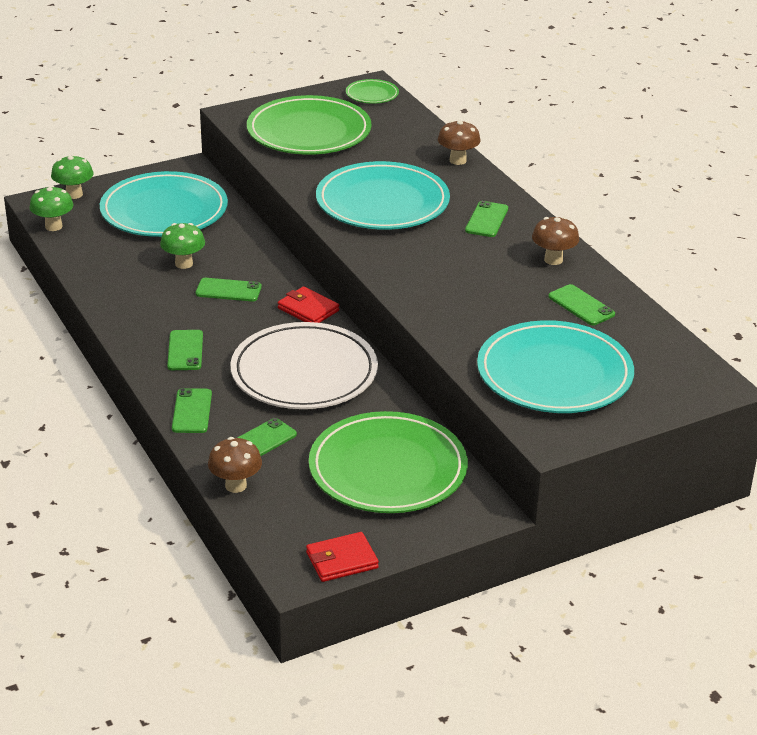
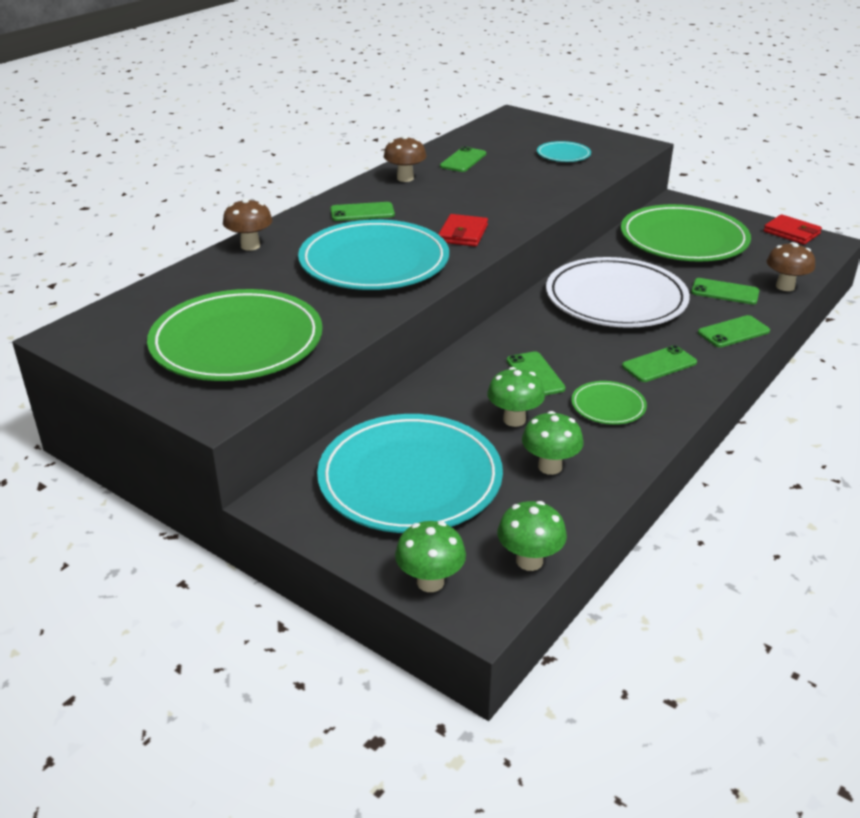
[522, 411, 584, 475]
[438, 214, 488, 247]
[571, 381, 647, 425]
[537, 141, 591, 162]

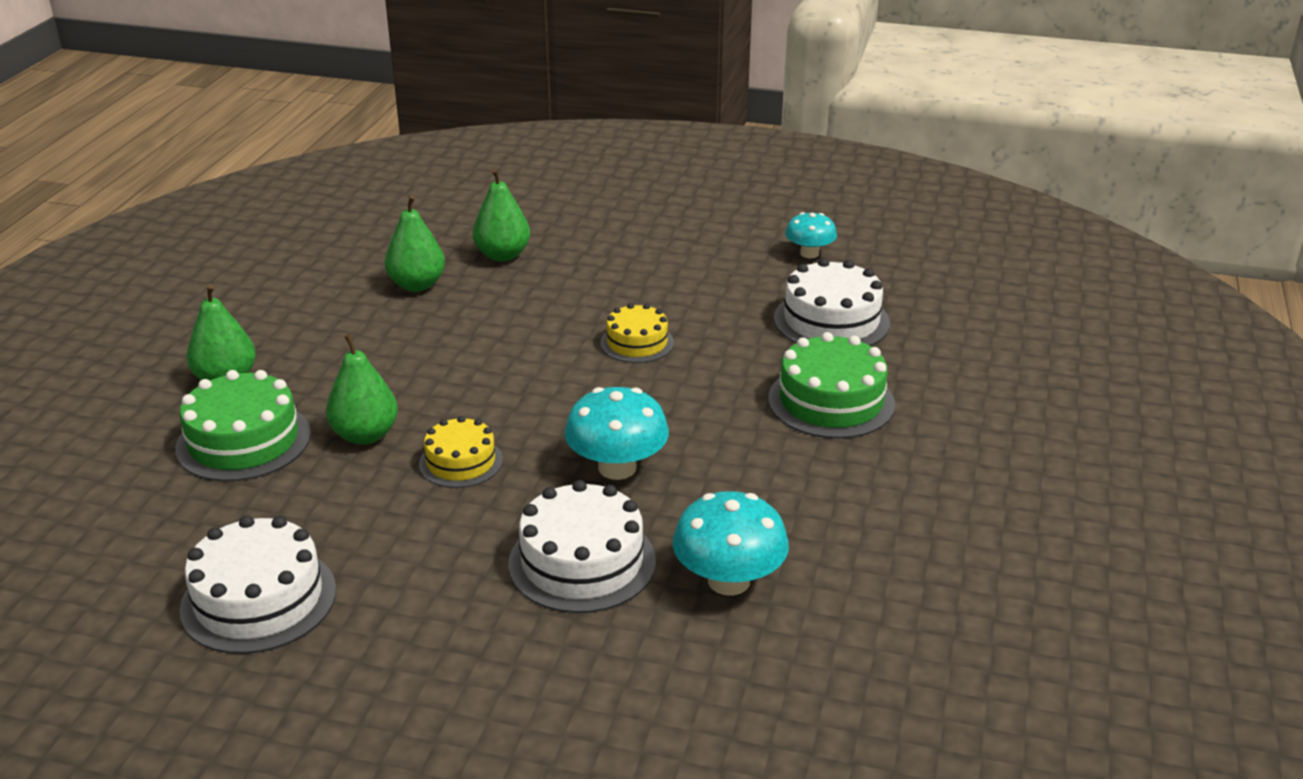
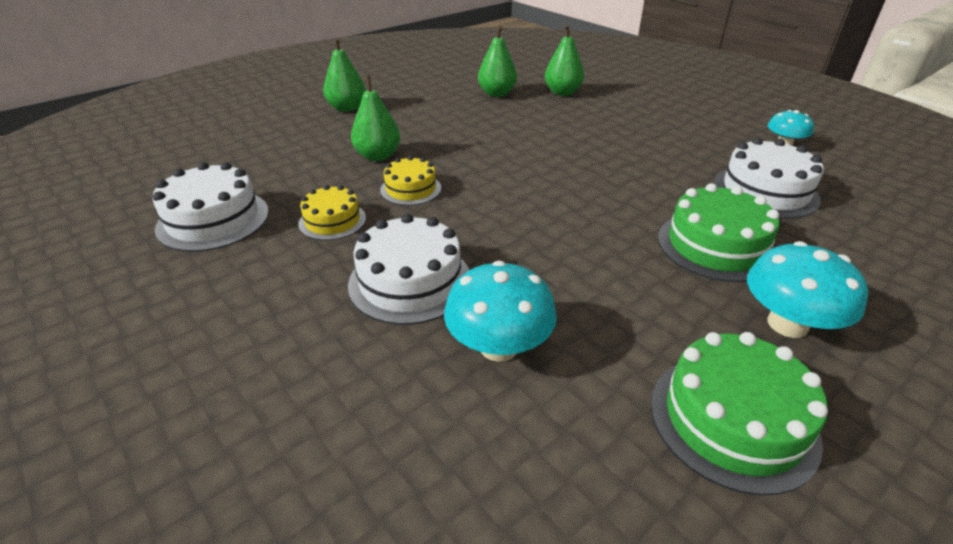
[651, 332, 828, 496]
[747, 241, 868, 338]
[298, 185, 366, 240]

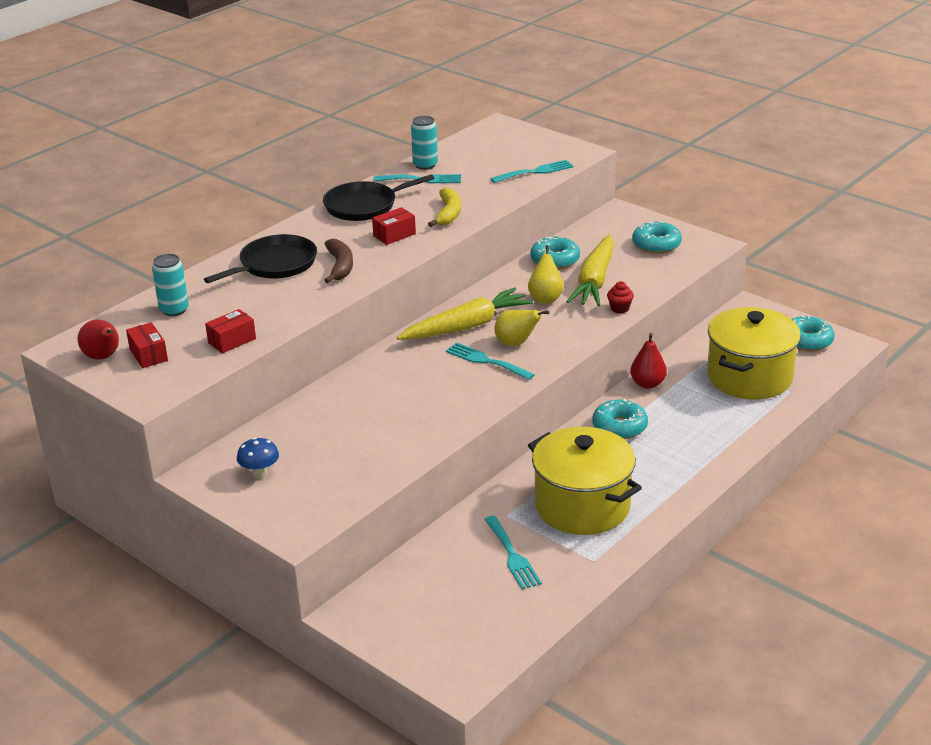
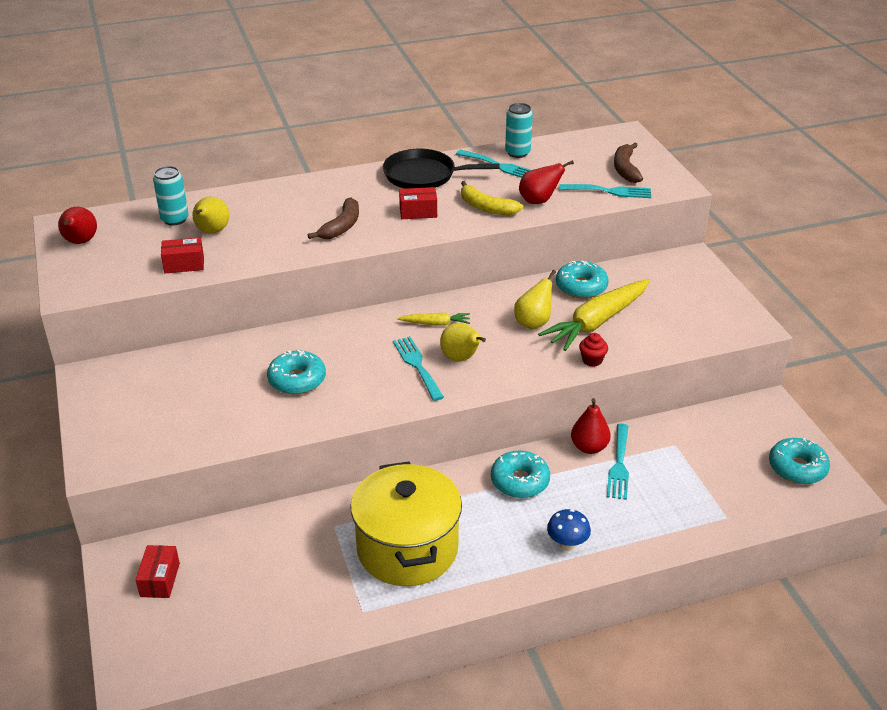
[204, 234, 317, 283] (first image)
[707, 307, 801, 399] (first image)
[193, 197, 229, 233]
[519, 160, 574, 204]
[614, 143, 643, 183]
[136, 545, 180, 598]
[547, 509, 591, 551]
[607, 424, 629, 500]
[267, 350, 326, 395]
[461, 181, 523, 215]
[397, 313, 470, 326]

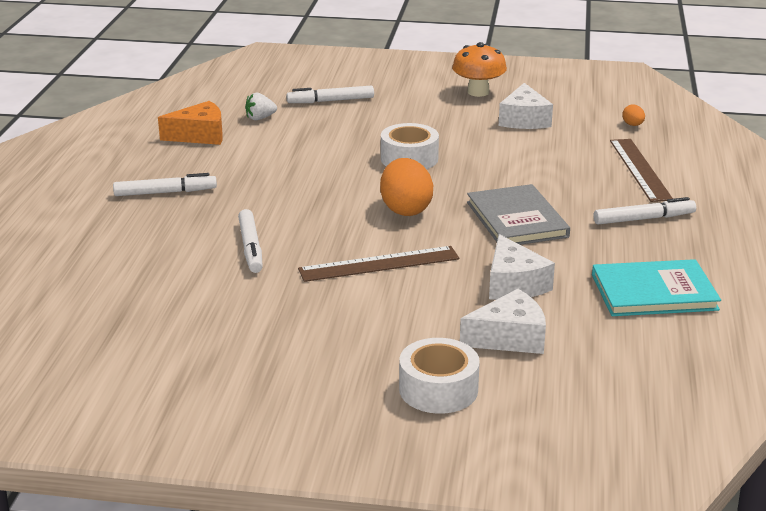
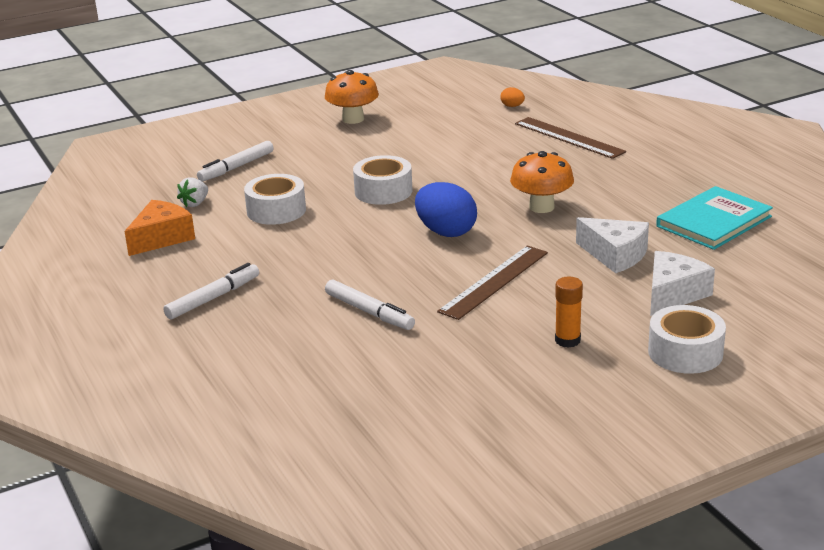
[499, 83, 553, 129] (first image)
[594, 197, 696, 225] (first image)
[244, 174, 306, 225]
[555, 277, 583, 348]
[510, 151, 574, 213]
[415, 182, 477, 237]

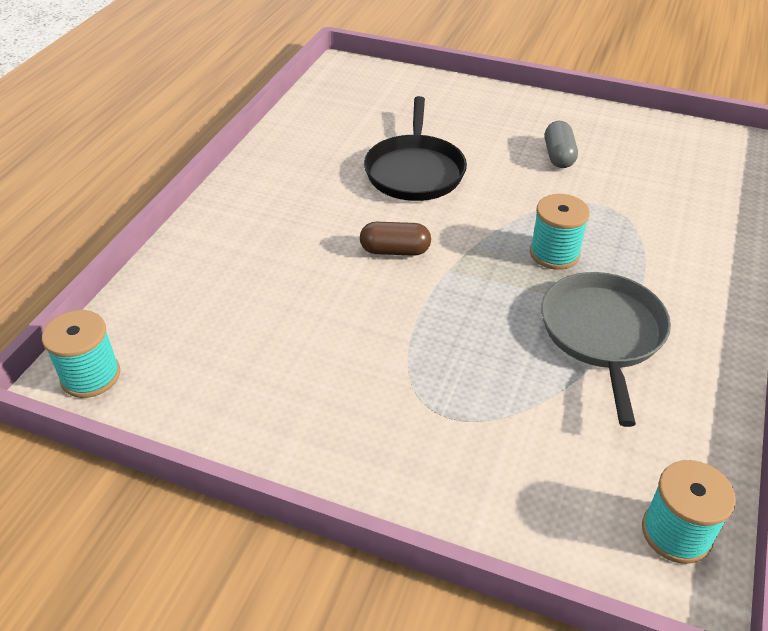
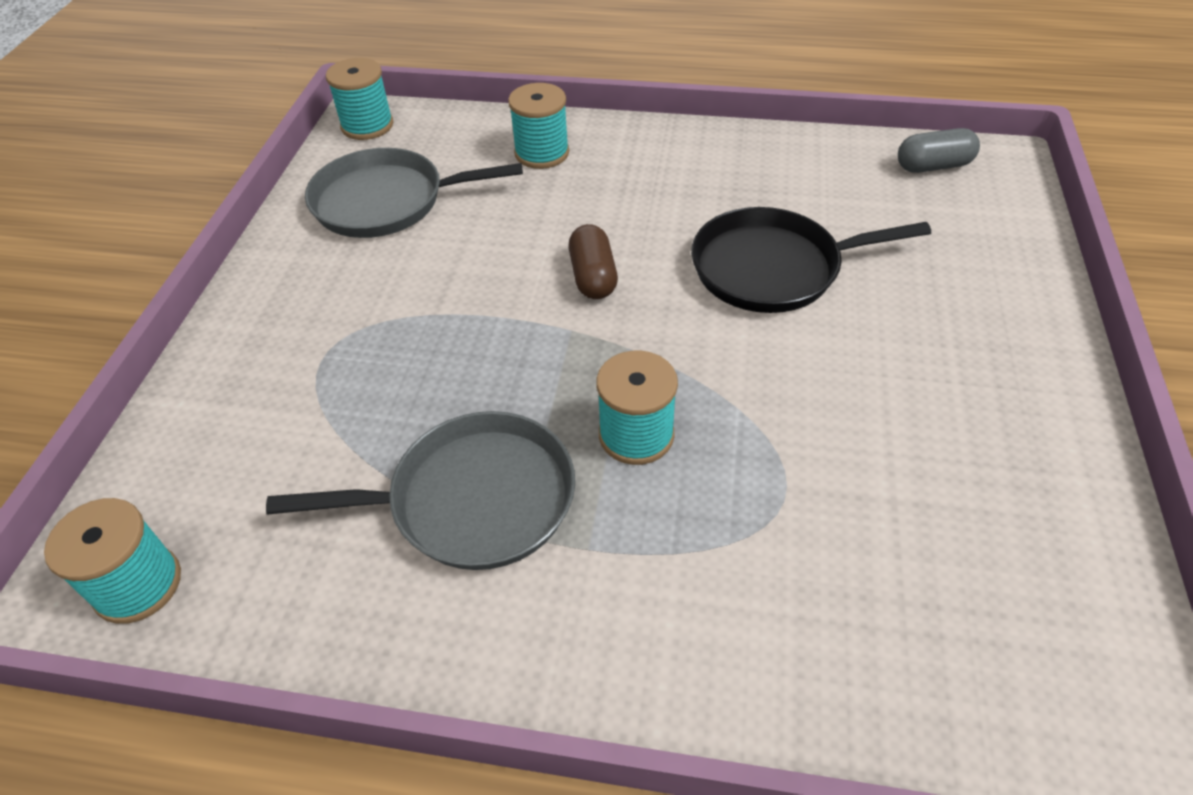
[305, 148, 523, 238]
[508, 83, 569, 169]
[898, 128, 980, 173]

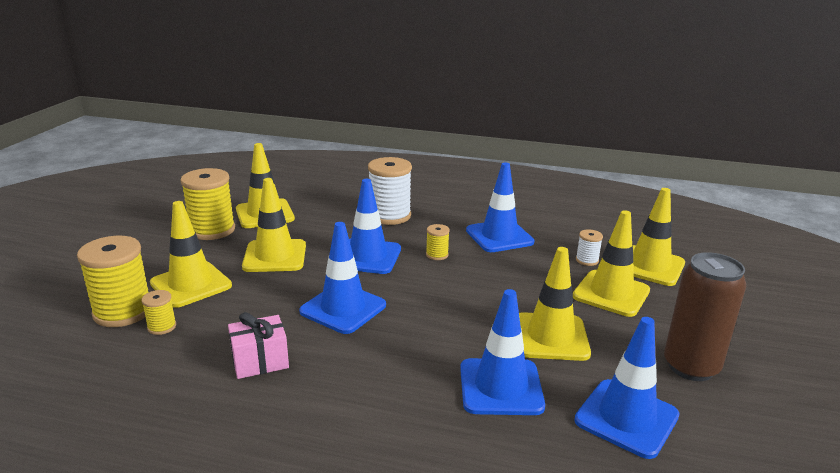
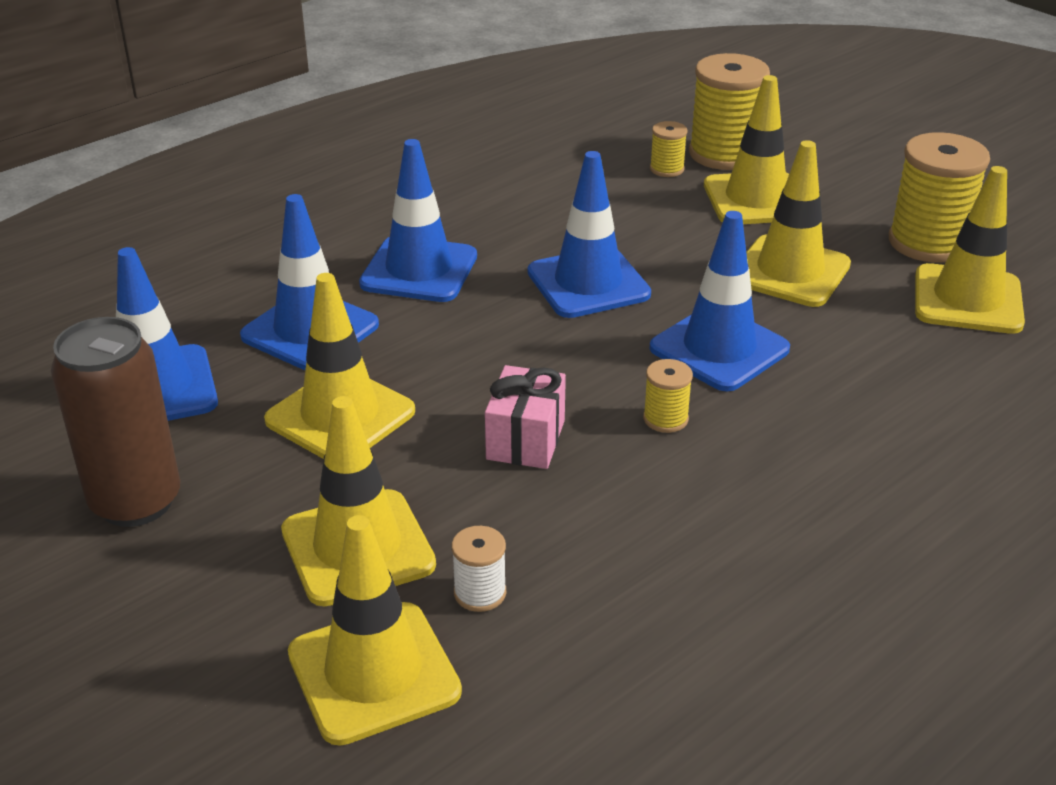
[368, 157, 412, 225] (first image)
[485, 365, 566, 469]
[359, 139, 477, 302]

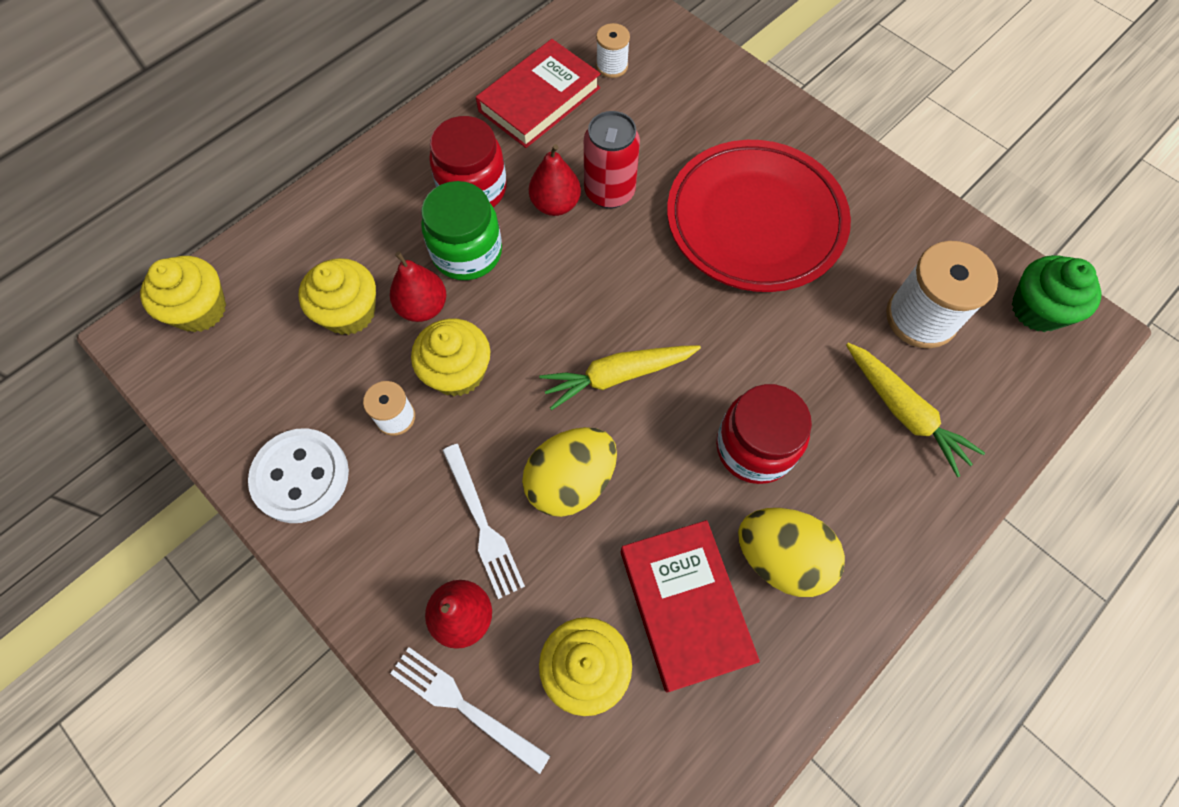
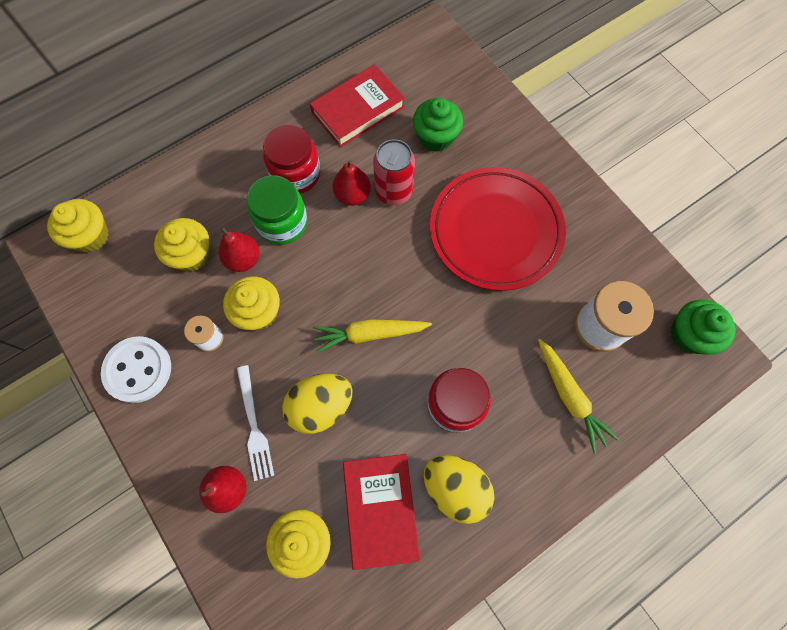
[390, 647, 550, 774] (first image)
[596, 23, 630, 78] (first image)
[413, 98, 463, 152]

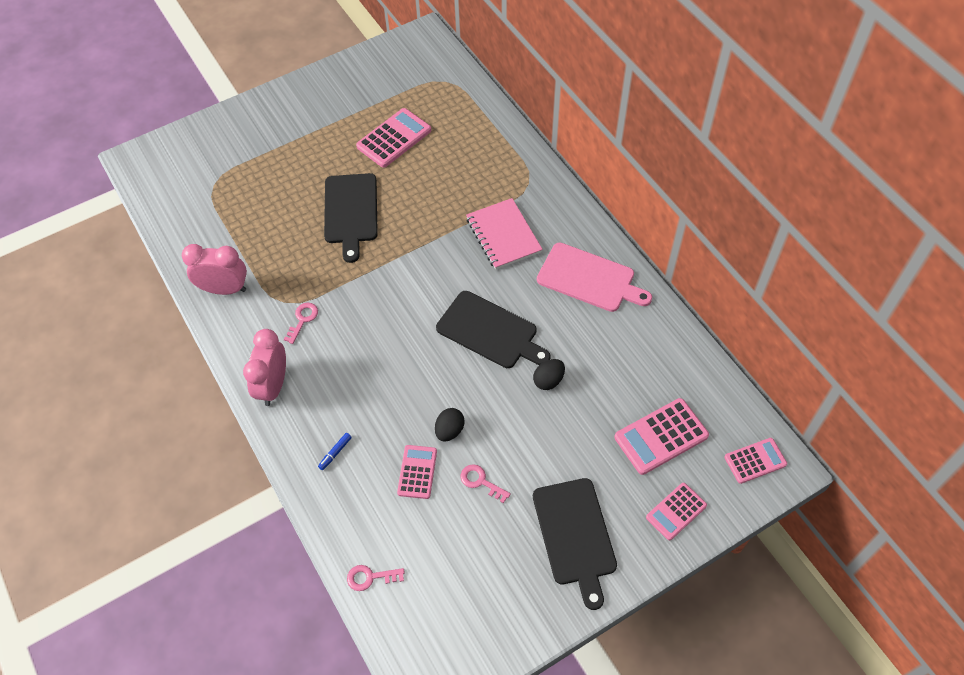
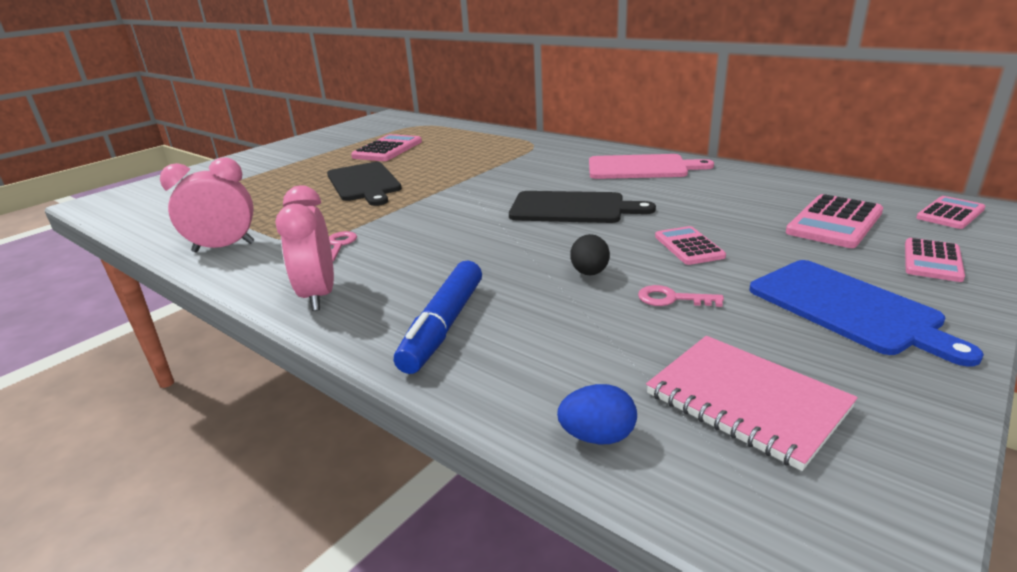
[533, 359, 565, 390] (first image)
[655, 226, 726, 265]
[646, 336, 858, 471]
[557, 384, 637, 444]
[749, 260, 984, 367]
[394, 261, 482, 374]

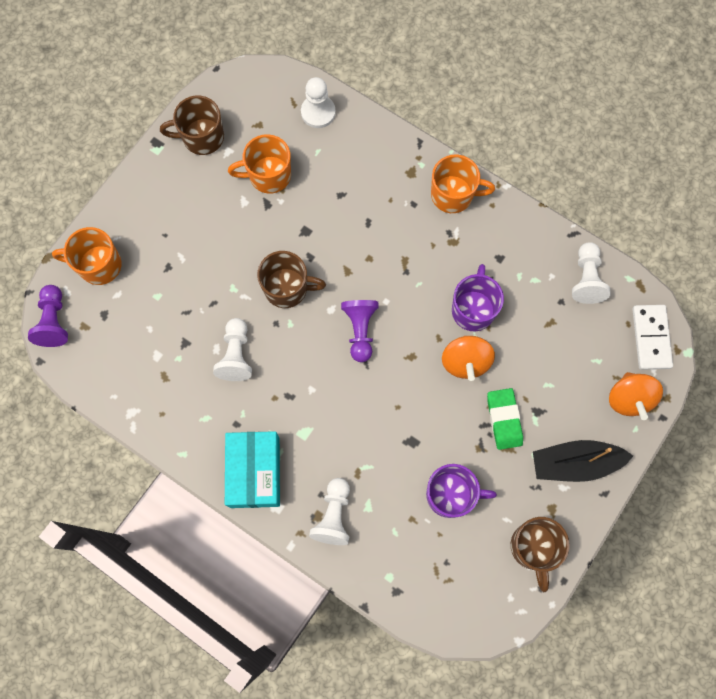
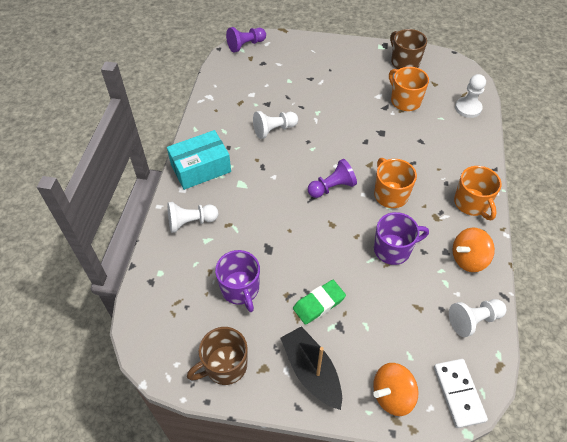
[257, 251, 326, 308] (first image)
[374, 158, 417, 208]
[452, 227, 495, 272]
[434, 359, 488, 428]

